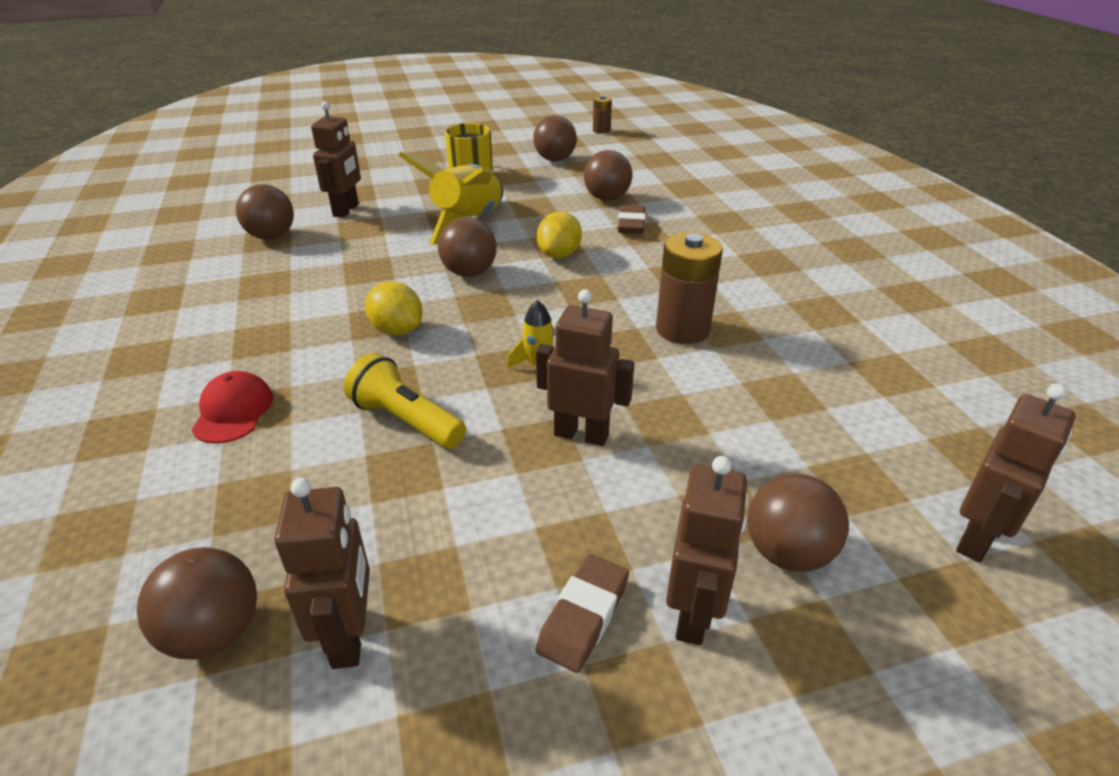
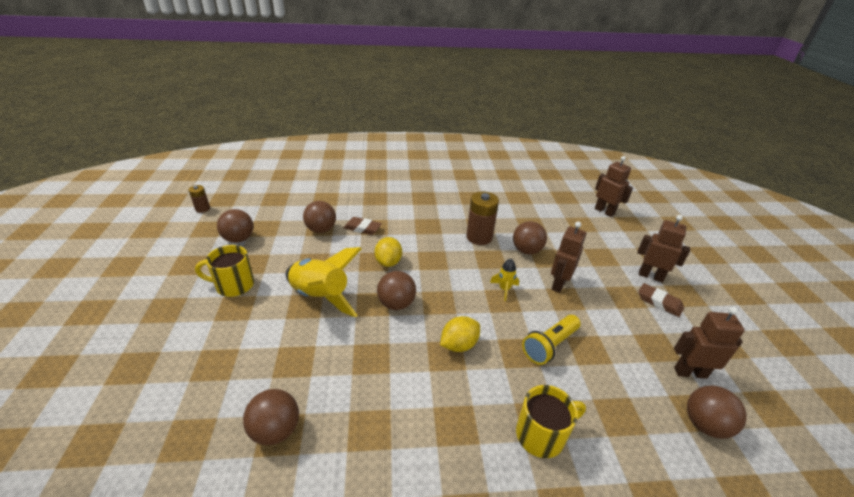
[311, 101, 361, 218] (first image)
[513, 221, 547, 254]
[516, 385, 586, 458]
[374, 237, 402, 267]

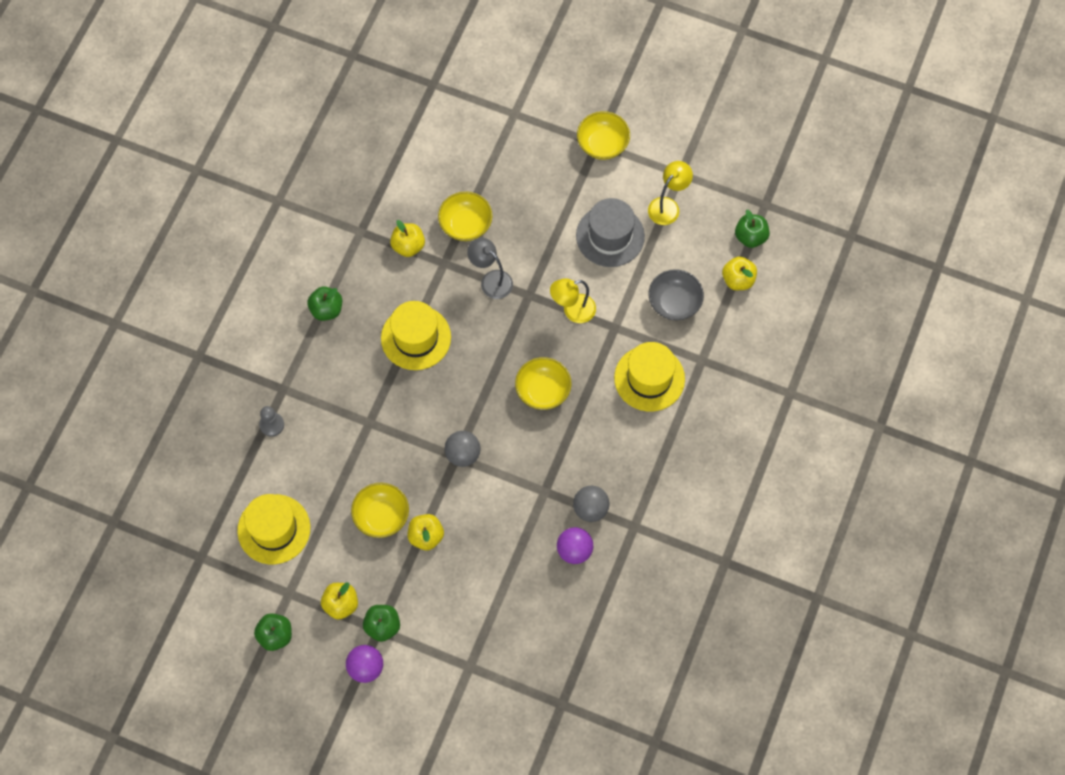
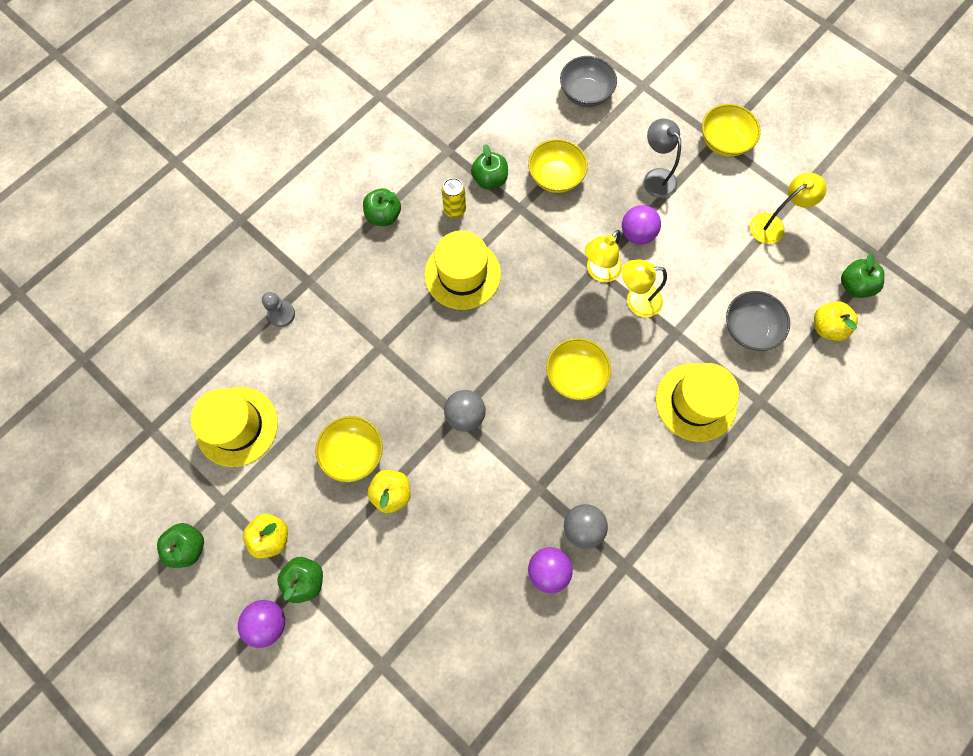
[576, 198, 645, 267] (first image)
[442, 178, 466, 218]
[560, 56, 617, 107]
[585, 230, 622, 282]
[622, 205, 661, 244]
[644, 118, 681, 198]
[471, 144, 508, 190]

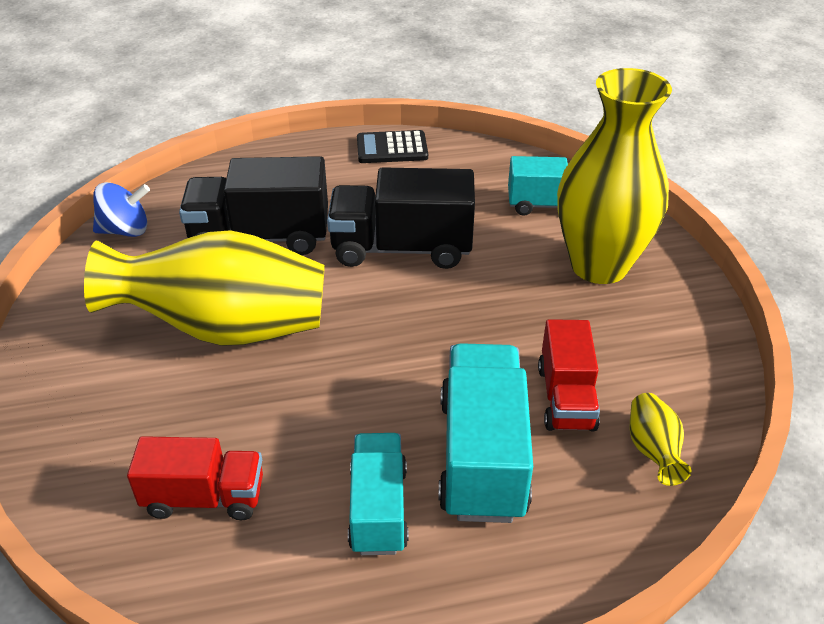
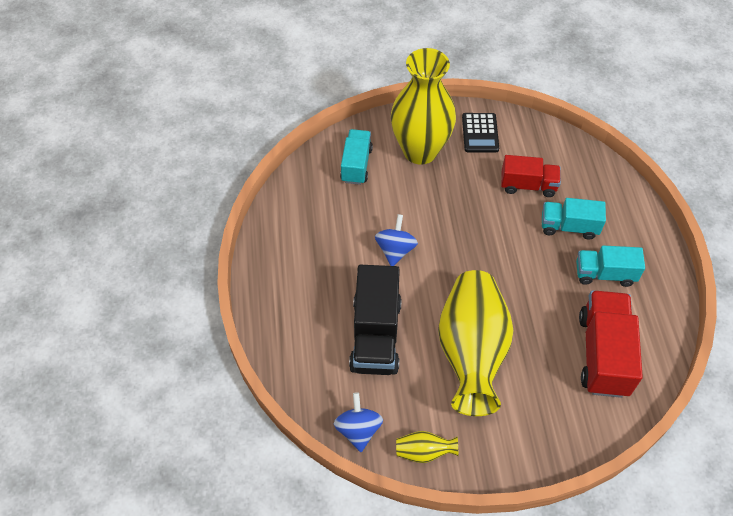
[462, 113, 499, 152]
[396, 431, 458, 463]
[375, 214, 418, 266]
[579, 290, 643, 398]
[542, 198, 606, 240]

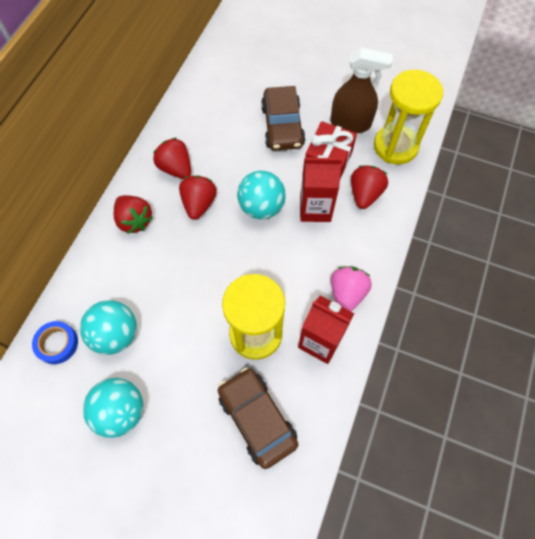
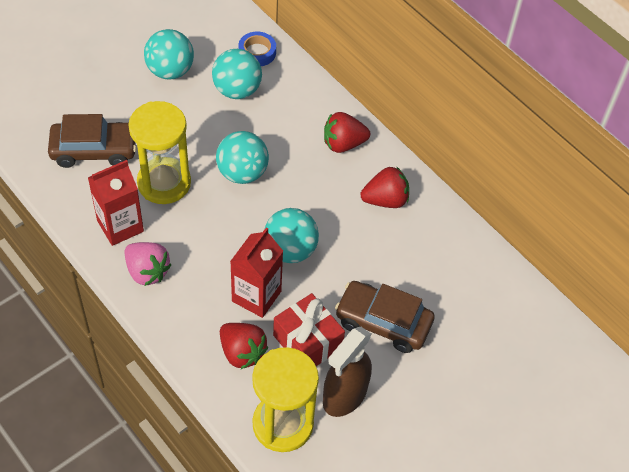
[179, 175, 217, 220] (first image)
[216, 131, 269, 184]

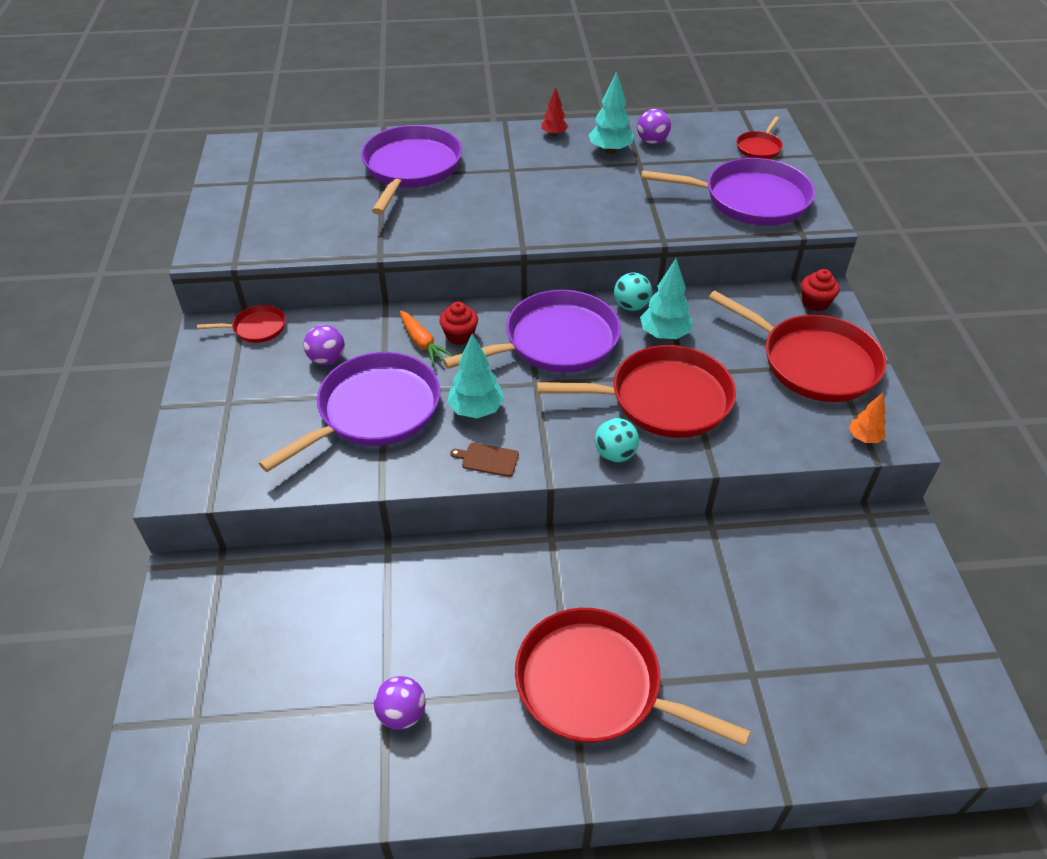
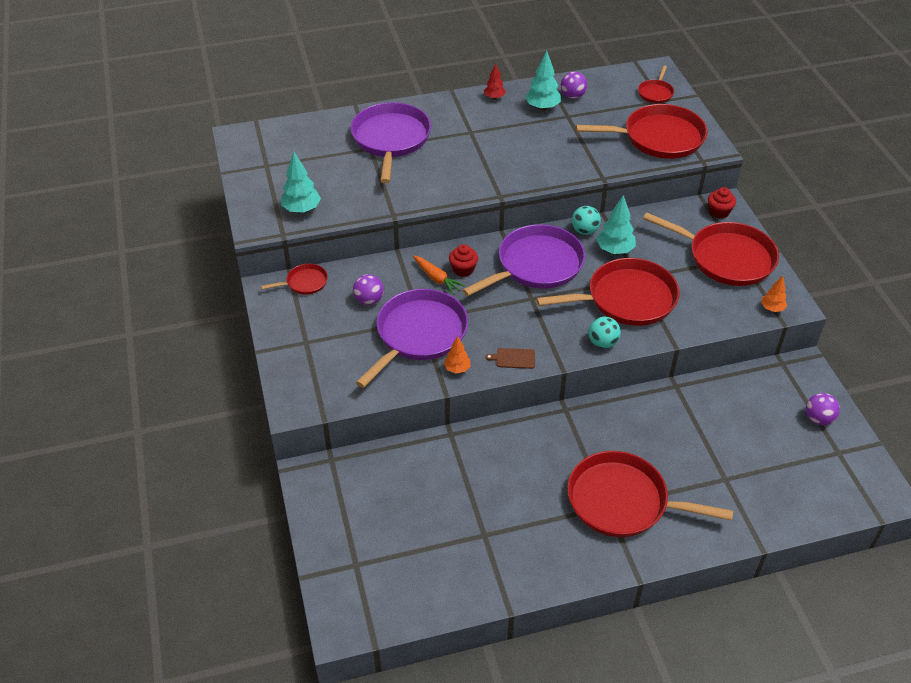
[444, 336, 471, 373]
[806, 393, 840, 425]
[281, 152, 321, 213]
[576, 104, 708, 159]

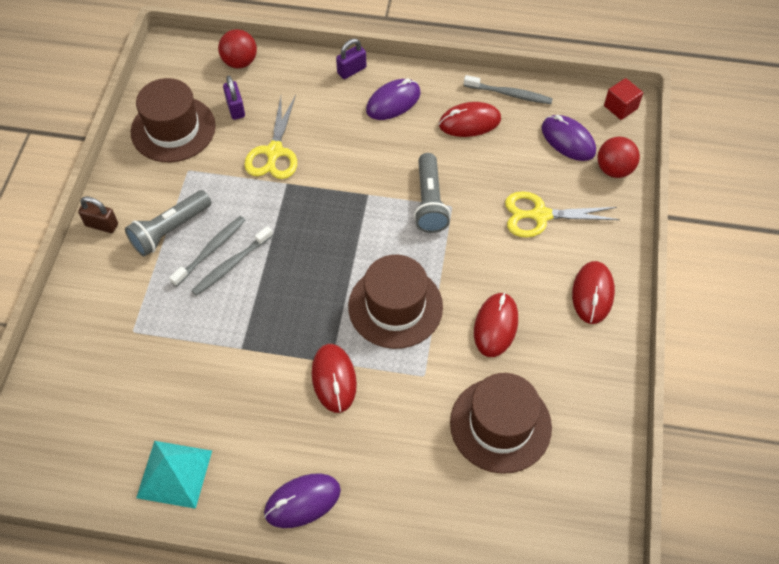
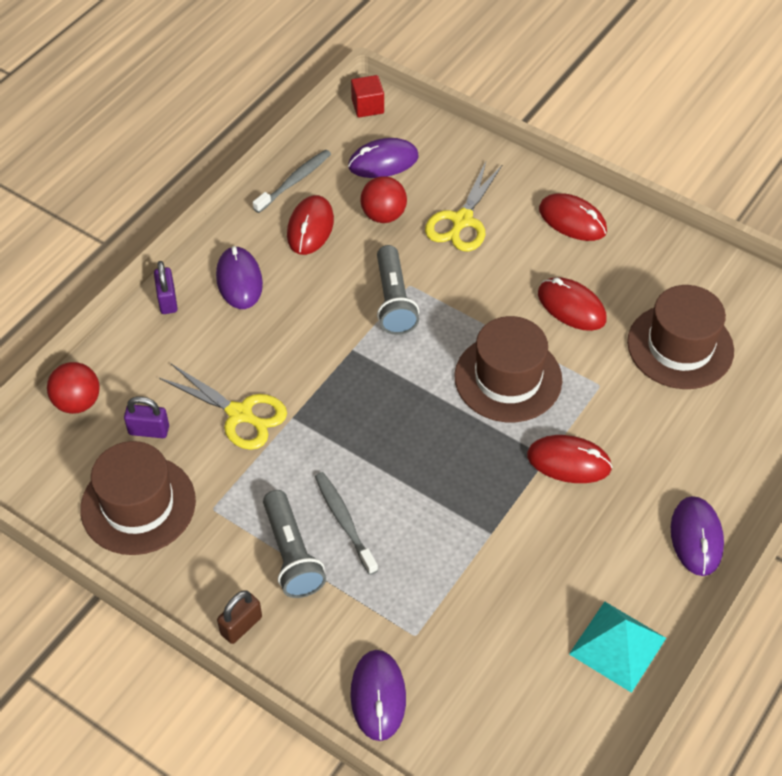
[191, 226, 273, 296] (first image)
[350, 650, 406, 741]
[360, 176, 407, 223]
[377, 245, 419, 335]

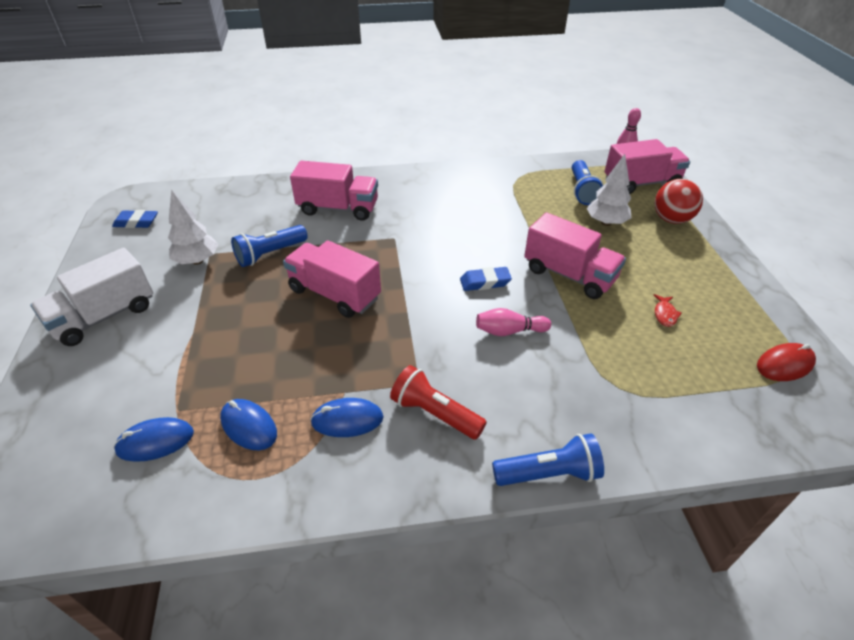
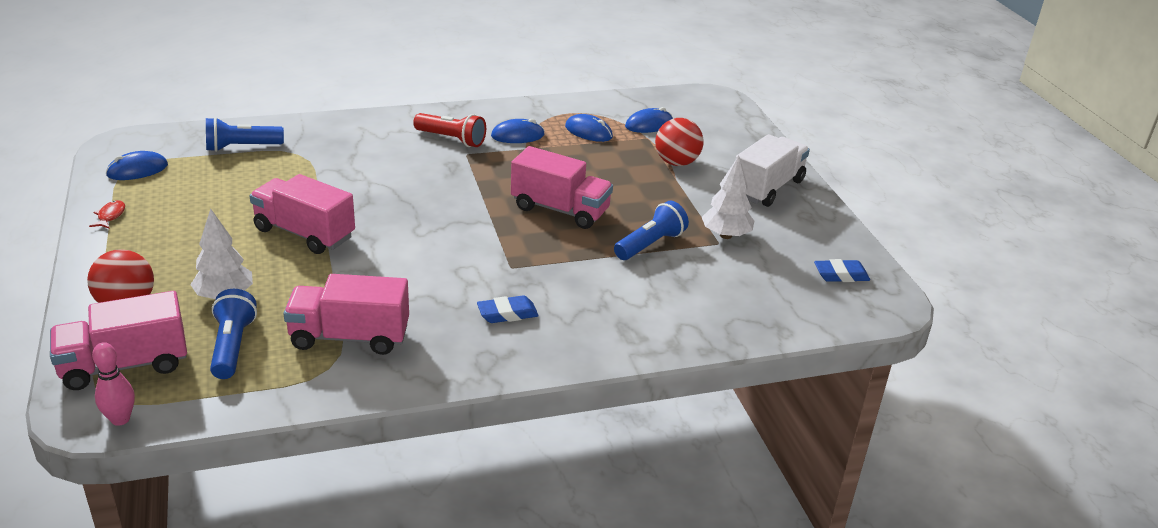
[476, 308, 551, 336] (first image)
[655, 118, 703, 166]
[283, 274, 409, 355]
[477, 295, 539, 323]
[206, 117, 284, 152]
[89, 200, 125, 229]
[106, 151, 168, 180]

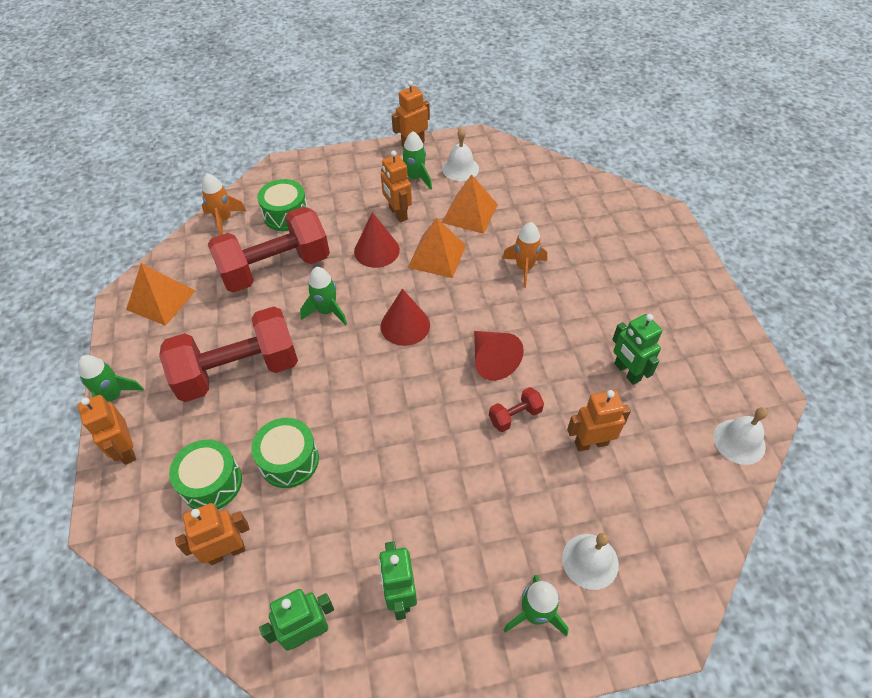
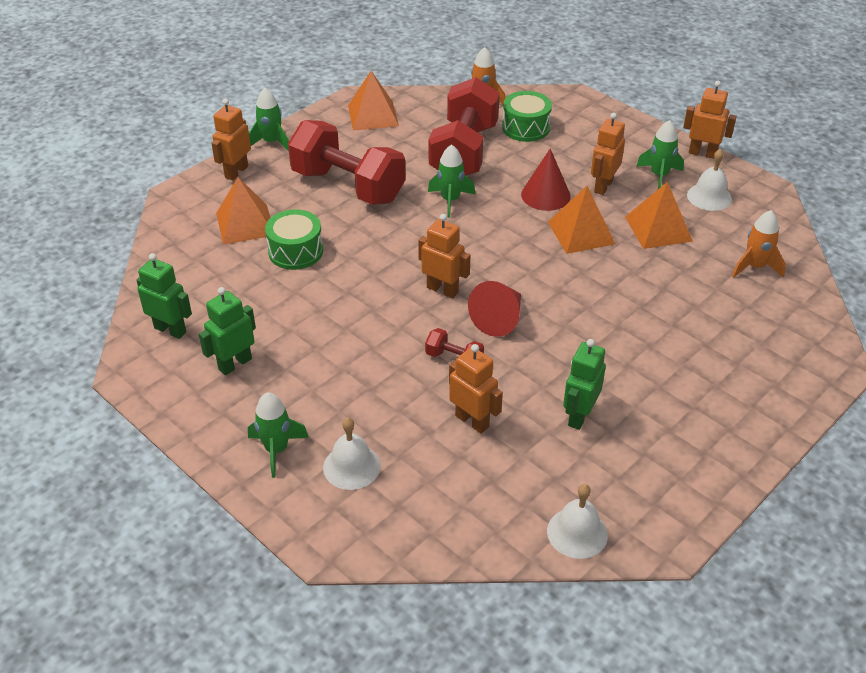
[381, 289, 430, 346] (first image)
[418, 214, 471, 298]
[732, 210, 786, 278]
[216, 177, 270, 245]
[429, 77, 500, 176]

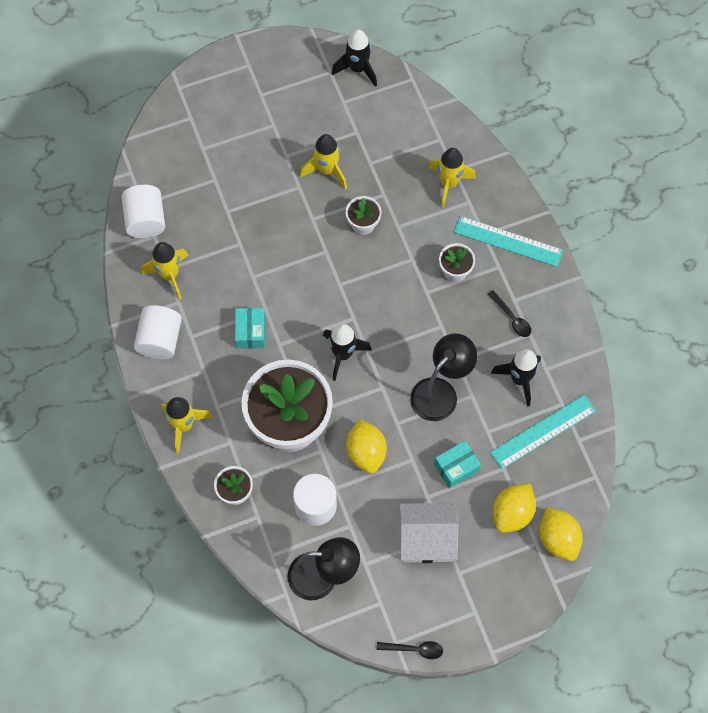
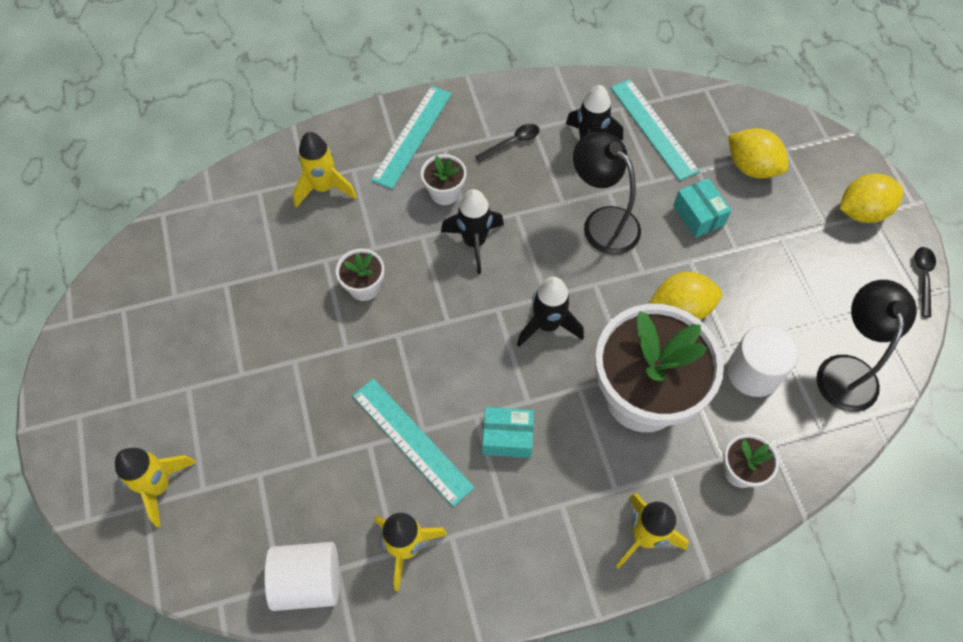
[134, 305, 182, 359] (first image)
[399, 503, 458, 563] (first image)
[352, 379, 475, 507]
[115, 448, 196, 527]
[441, 189, 504, 274]
[840, 174, 903, 223]

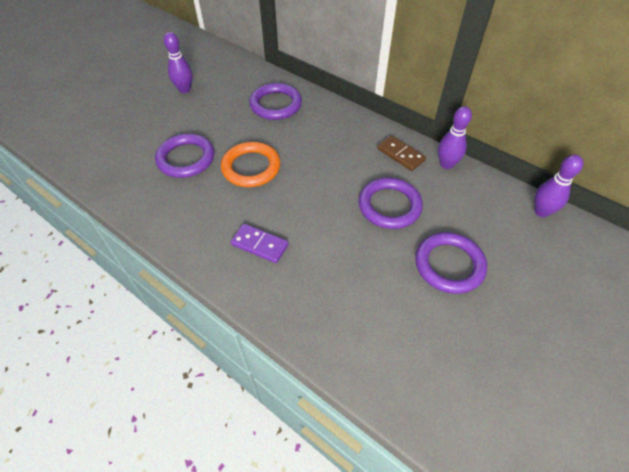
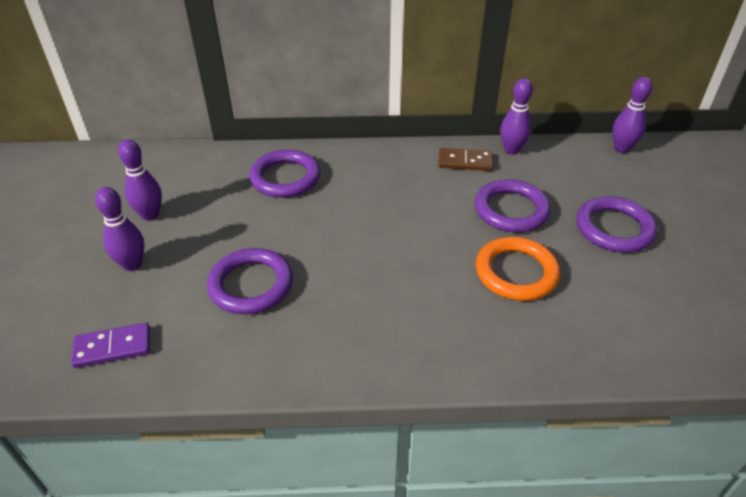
[95, 187, 145, 271]
[476, 237, 560, 301]
[71, 323, 150, 368]

